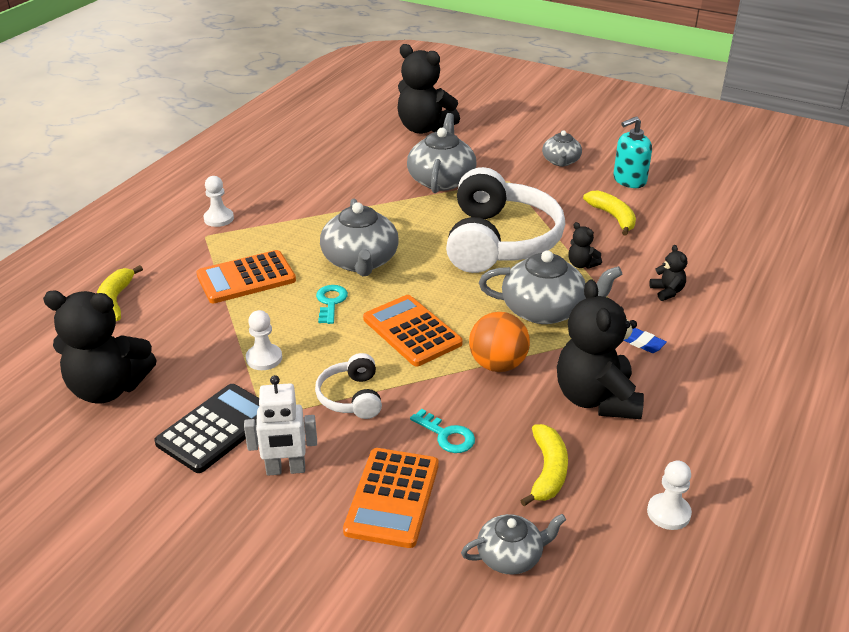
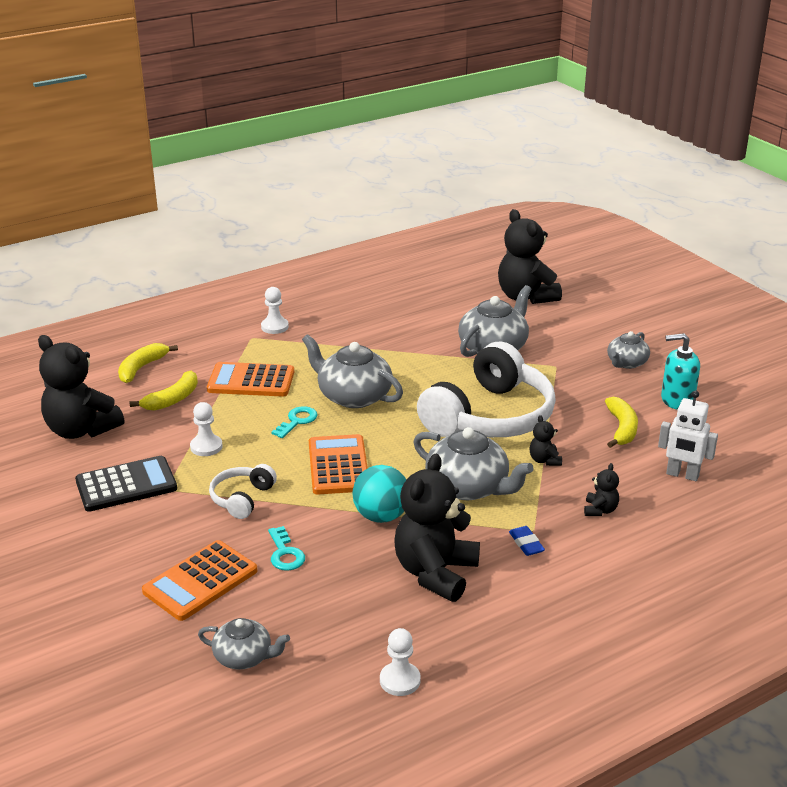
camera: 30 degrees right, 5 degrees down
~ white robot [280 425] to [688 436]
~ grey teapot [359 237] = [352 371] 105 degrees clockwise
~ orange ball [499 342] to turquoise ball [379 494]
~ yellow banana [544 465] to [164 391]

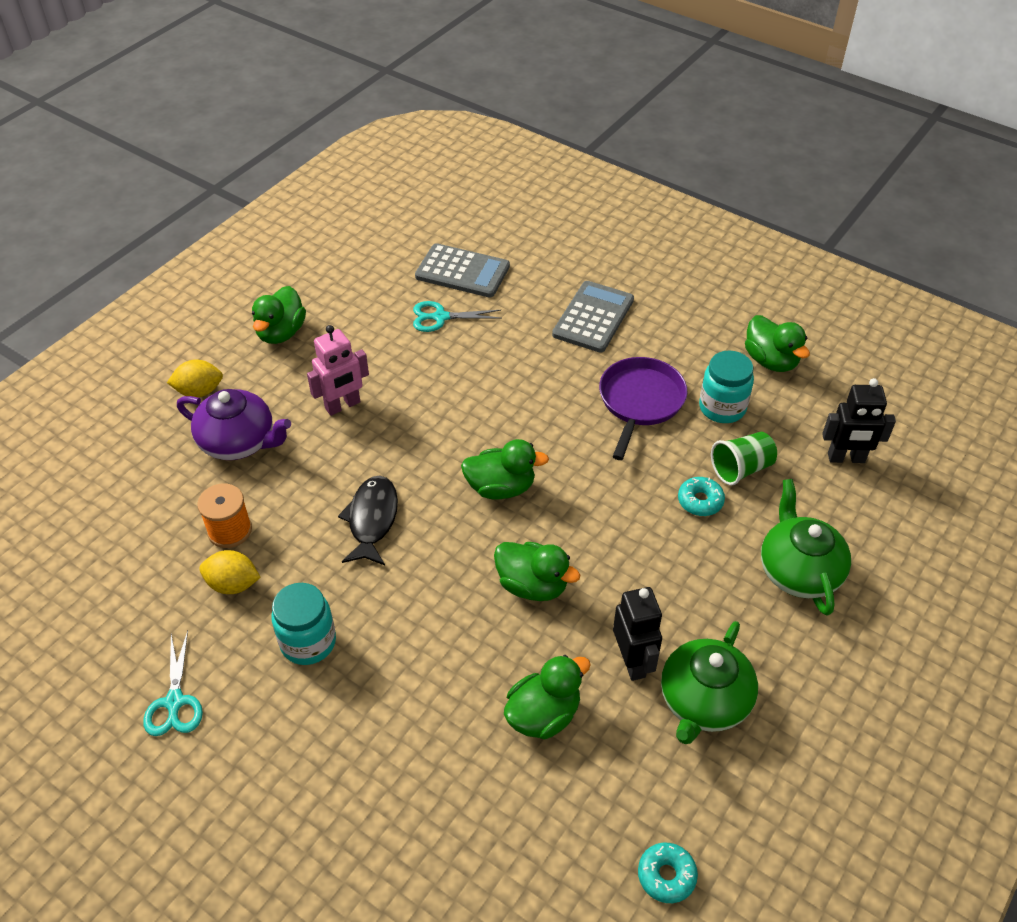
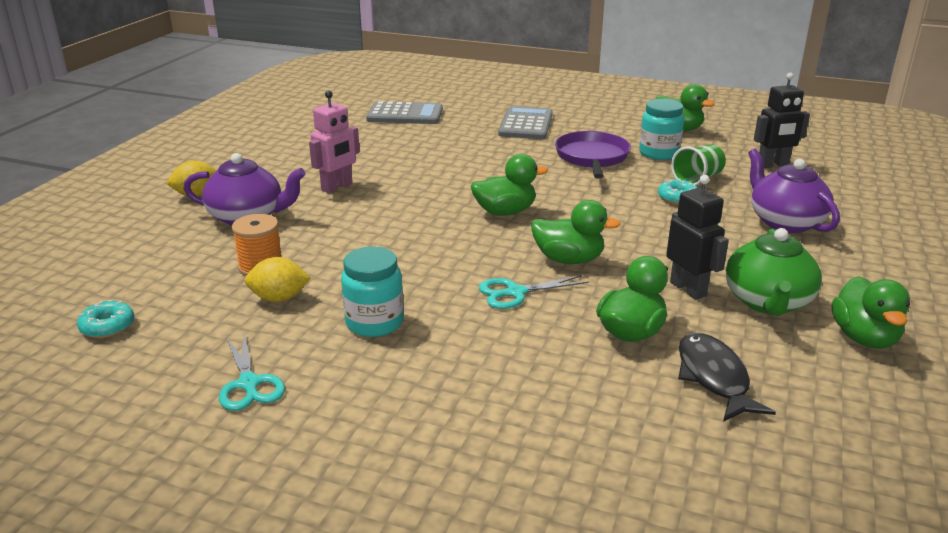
camera: 15 degrees left, 20 degrees down
~ green duck [279 315] to [871 312]
~ black fish [368 521] to [727 377]
~ turquoise scissors [457 316] to [534 292]
~ turquoise donut [668 873] to [106 319]
~ green teapot [806 547] to purple teapot [794 191]

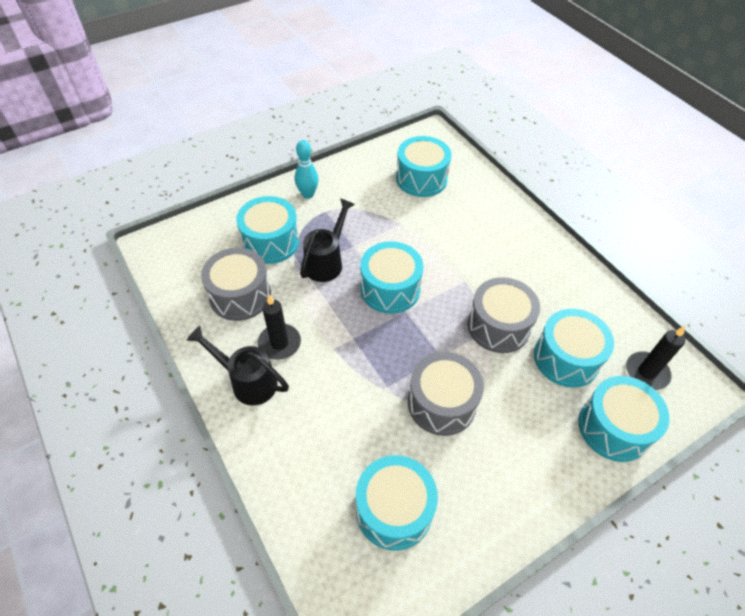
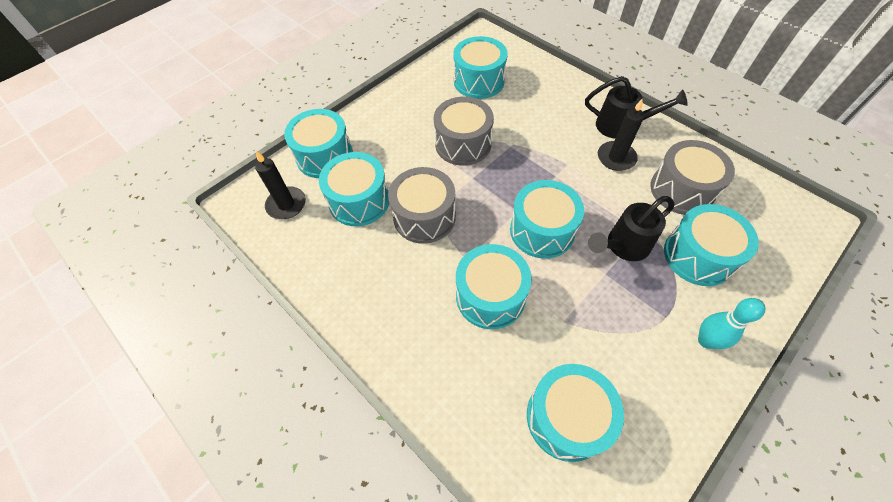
camera: 170 degrees right, 5 degrees up
~ black watering can [327 240] = [631 228] 45 degrees clockwise
+ turquoise drum [494 286]

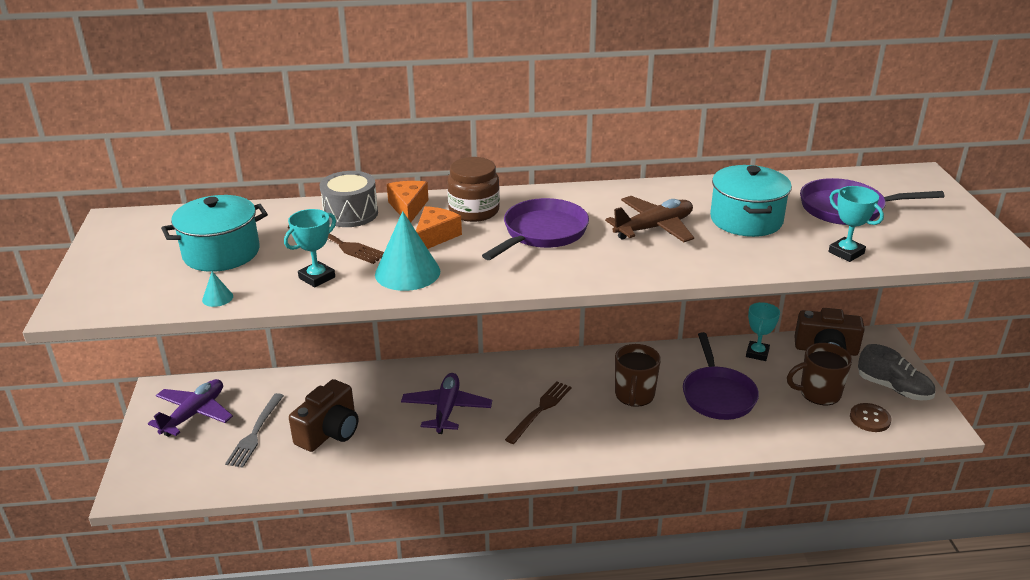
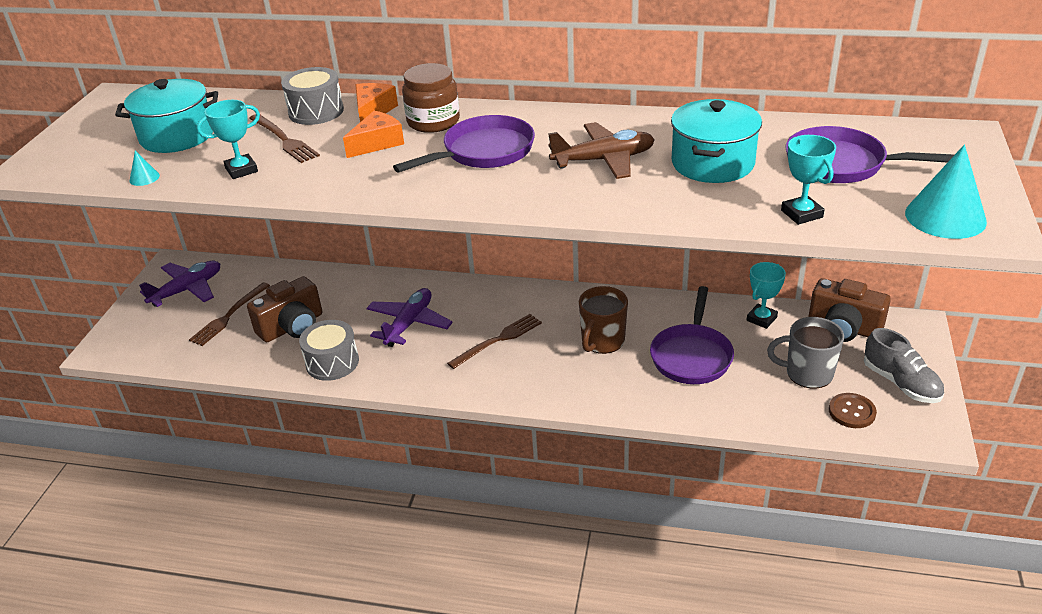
camera: 20 degrees right, 5 degrees up
~ grey fork [254 430] to brown fork [229 314]
~ turquoise cone [407 251] to [946 192]
~ brown mug [819 374] to grey mug [805 353]
+ grey drum [329 350]

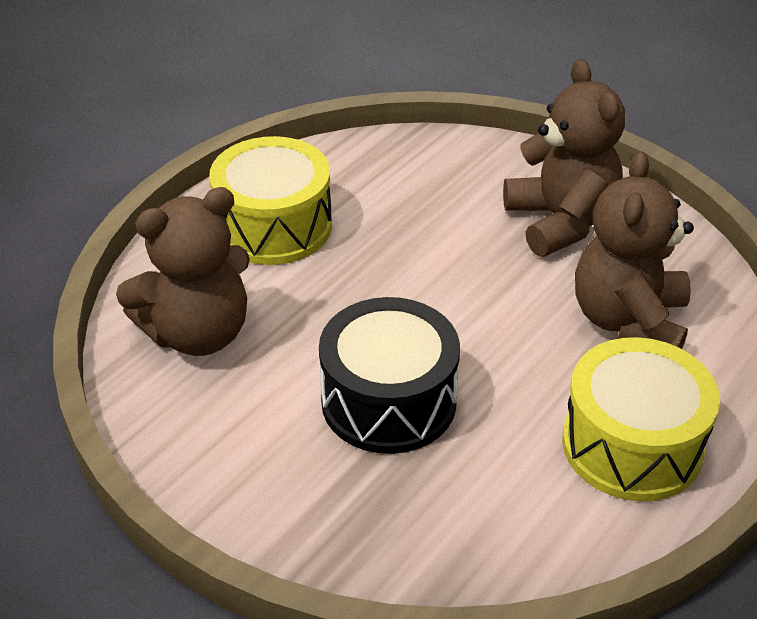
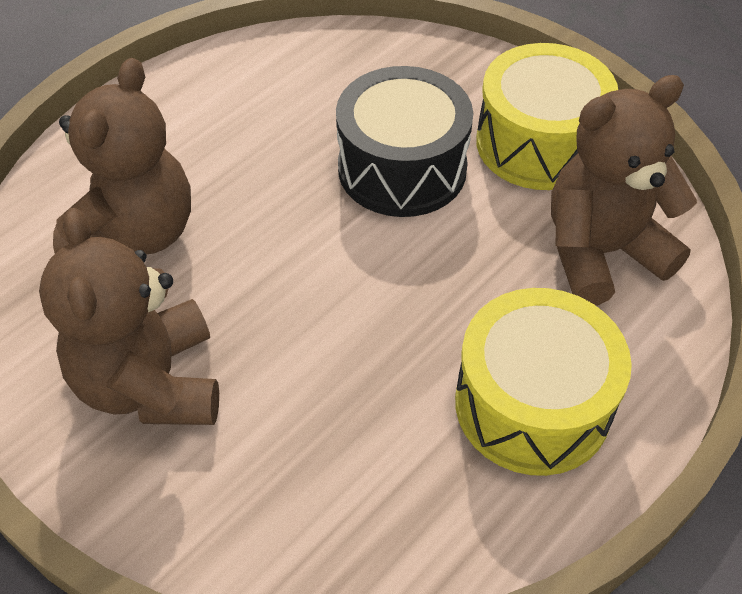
camera: 175 degrees left, 10 degrees up
~ yellow drum [641 419] to [547 116]

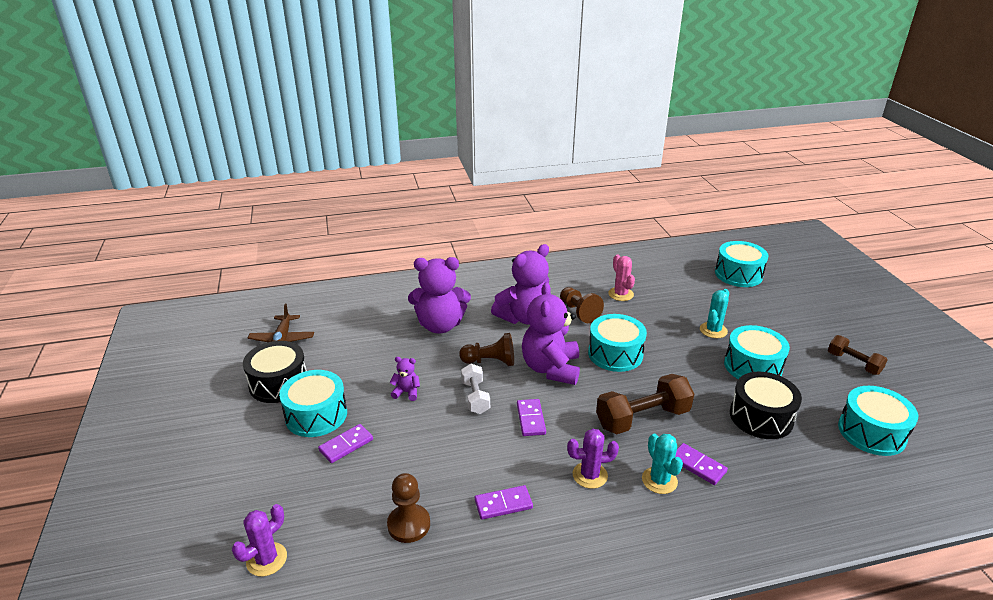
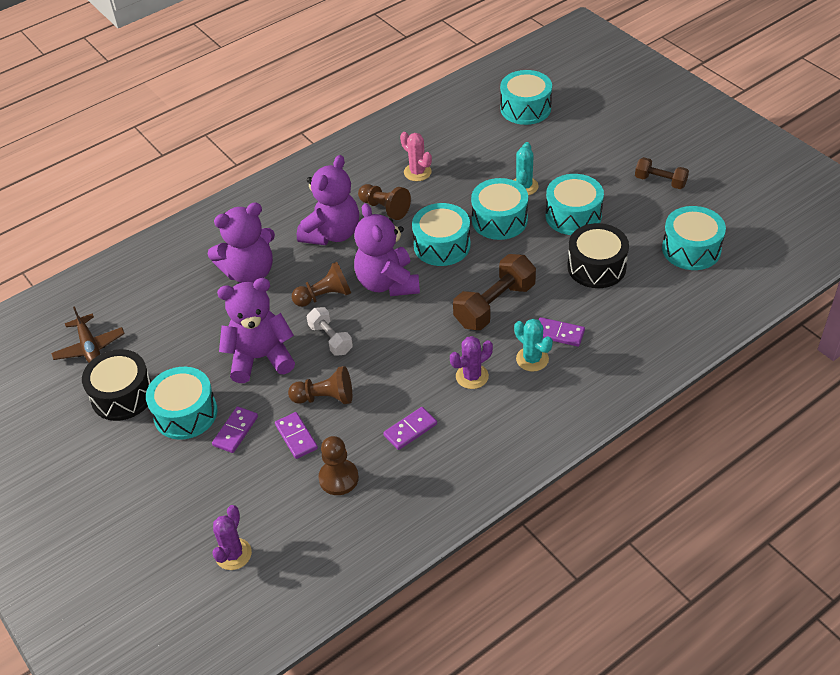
camera: 20 degrees left, 15 degrees up
~ purple teddy bear [405 379] = [256 330] x2.29
~ purple domino [531 417] to [296 435]
+ brown pawn [320 385]
+ turquoise drum [499 209]

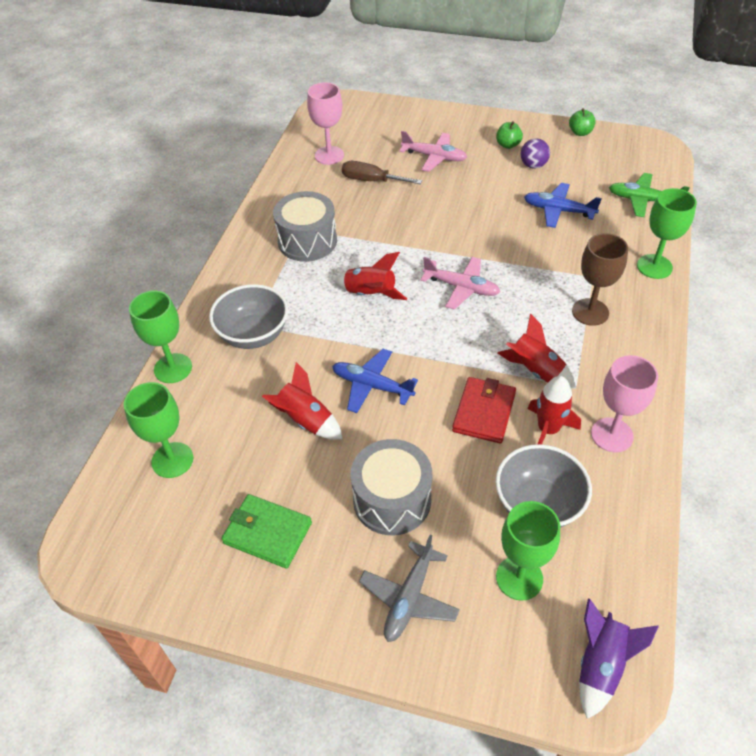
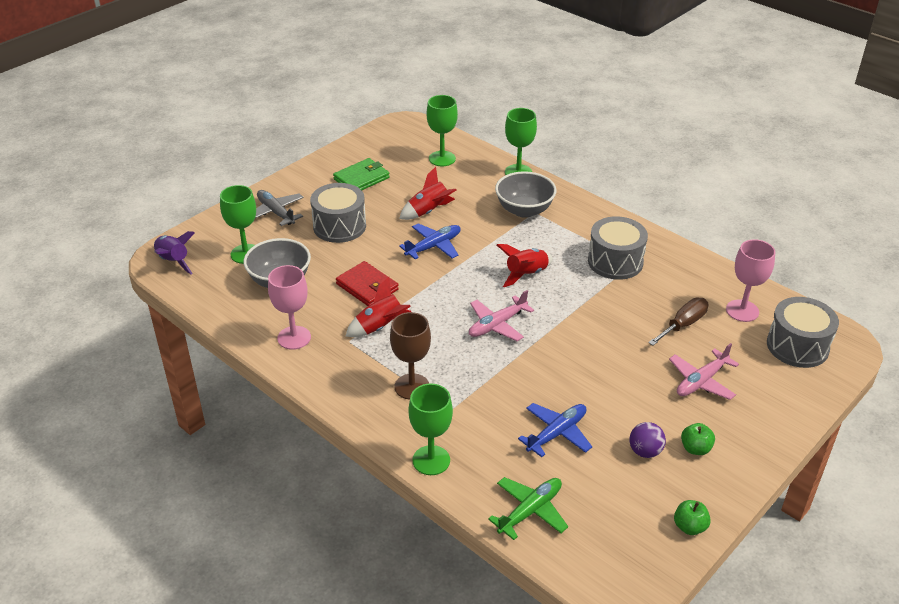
camera: 115 degrees right, 10 degrees down
- red rocket [554 410]
+ grey drum [803 332]

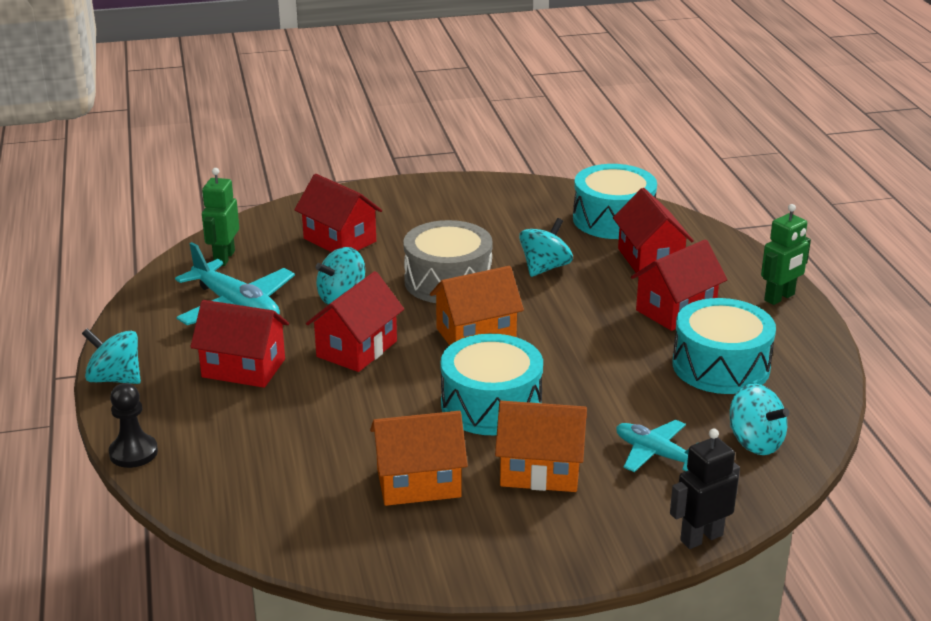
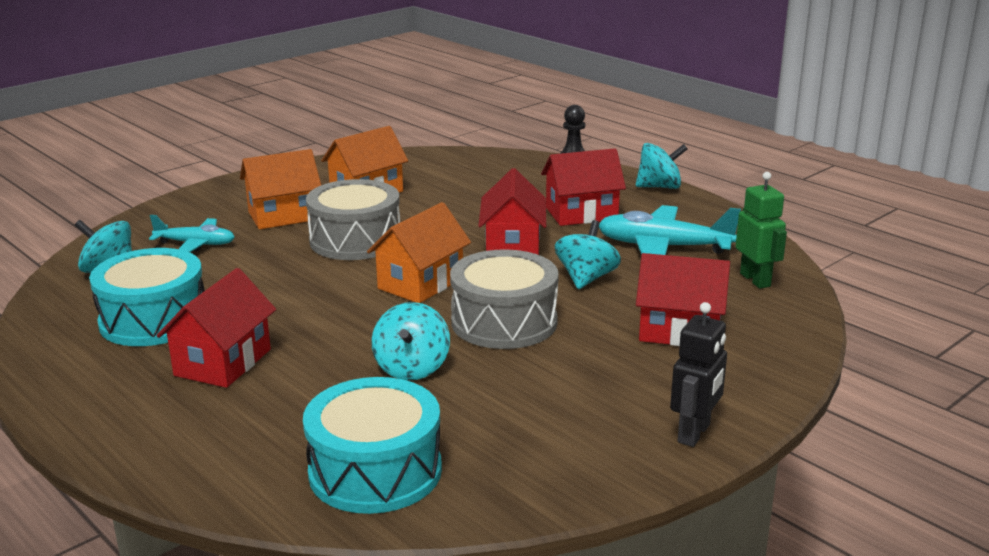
camera: 150 degrees right, 5 degrees down
~ turquoise drum [491 384] to grey drum [353 219]
- red house [653 230]
~ black robot [705 489] to [698 374]
- green robot [786 254]

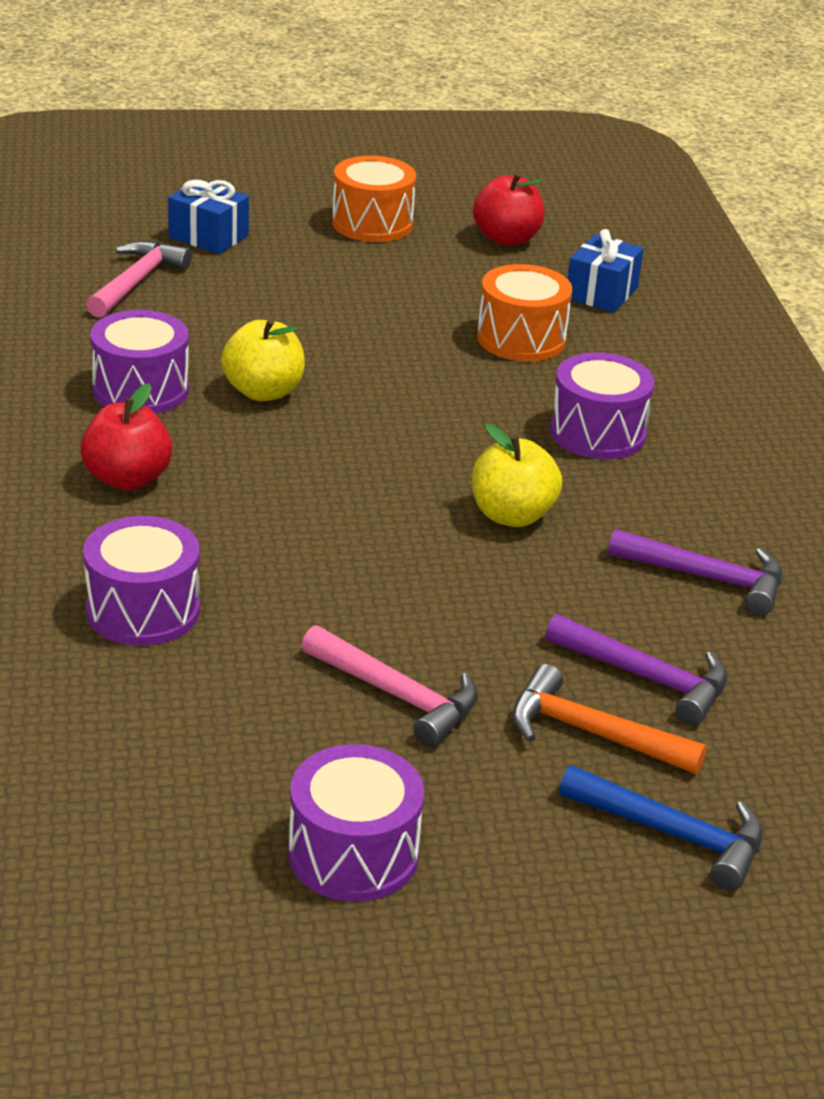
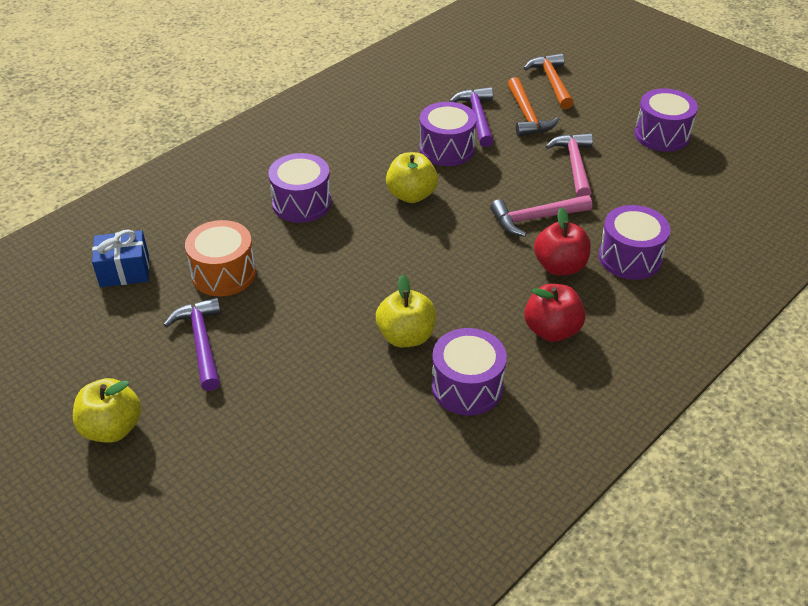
camera: 125 degrees left, 10 degrees up
~ pink hammer [139 279] to [541 216]
- blue gift [208 217]
~ orange drum [374 199] to yellow apple [107 410]
~ red apple [509 209] to [562 241]
~ blue hammer [661 827] to orange hammer [548 81]
~ purple hammer [695 572] to [192 344]
+ purple drum [448 134]

